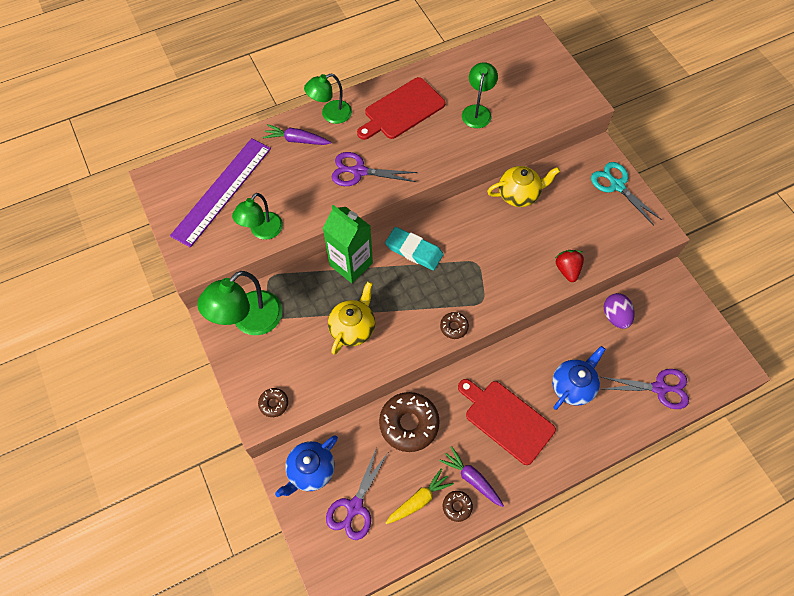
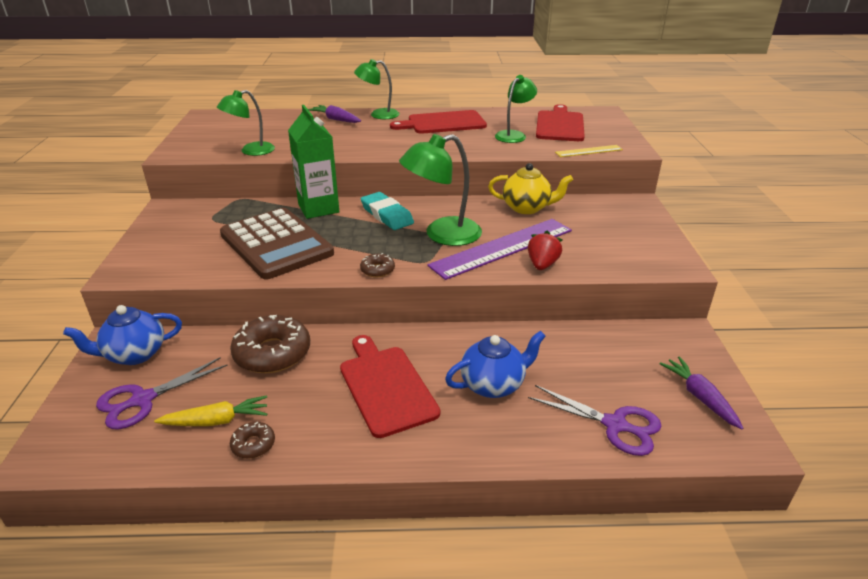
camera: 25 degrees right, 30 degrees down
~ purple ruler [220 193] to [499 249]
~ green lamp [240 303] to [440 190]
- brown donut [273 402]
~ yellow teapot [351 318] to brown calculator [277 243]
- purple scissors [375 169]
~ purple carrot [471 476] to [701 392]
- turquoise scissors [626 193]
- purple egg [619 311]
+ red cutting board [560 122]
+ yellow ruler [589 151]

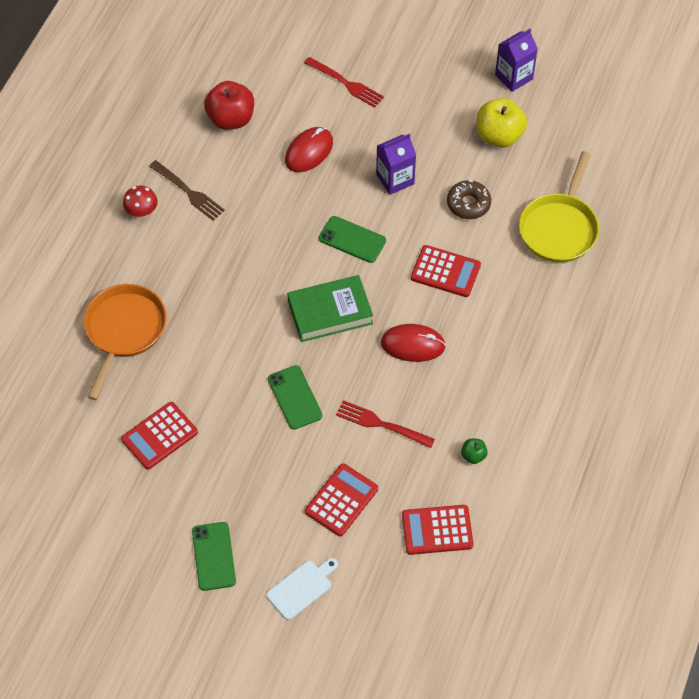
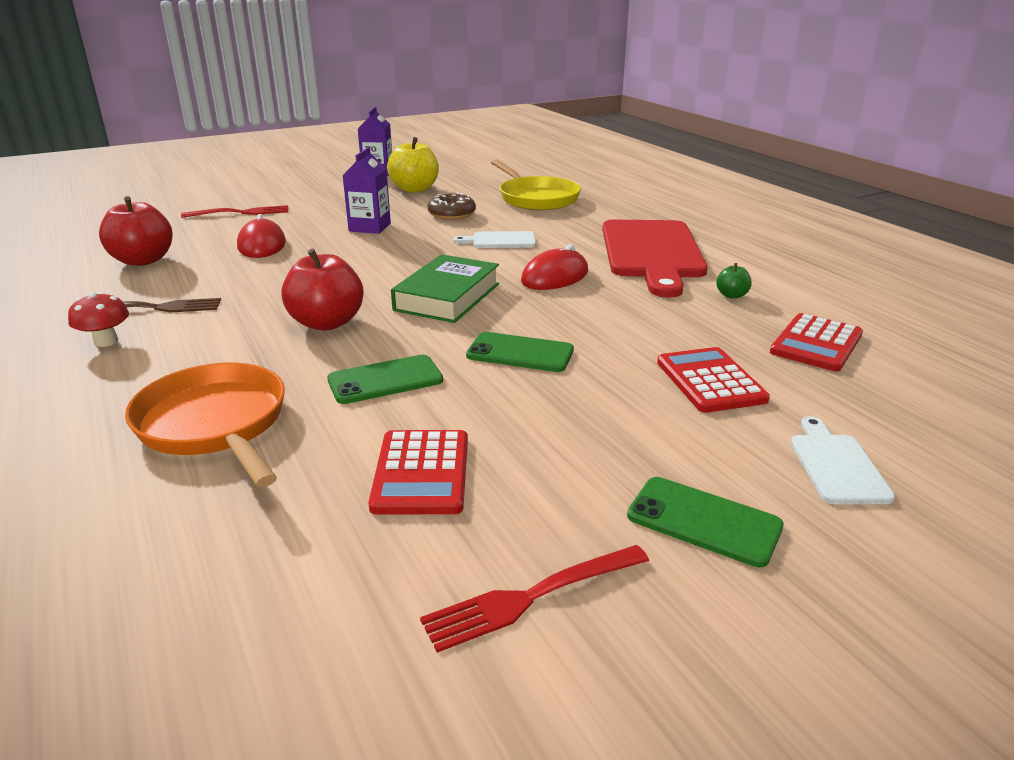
camera: 50 degrees left, 30 degrees down
~ green phone [352 239] to [385 379]
~ red fork [385 424] to [534 599]
~ red calculator [446 271] to white cutting board [494 239]
+ red apple [322 289]
+ red cutting board [655 259]

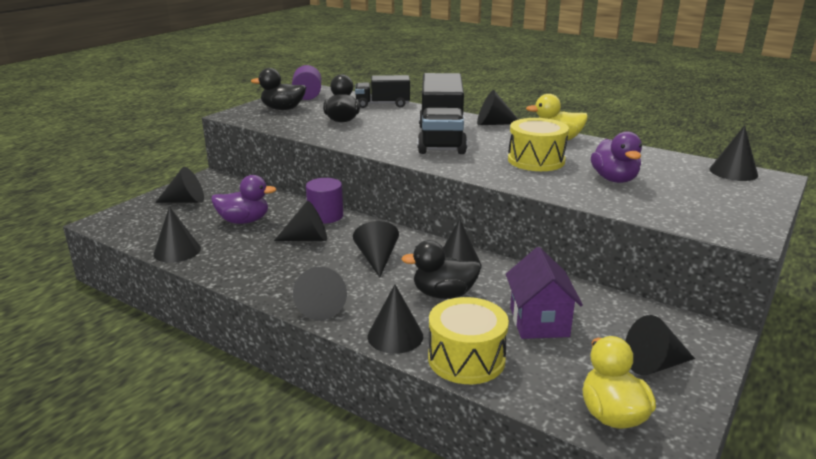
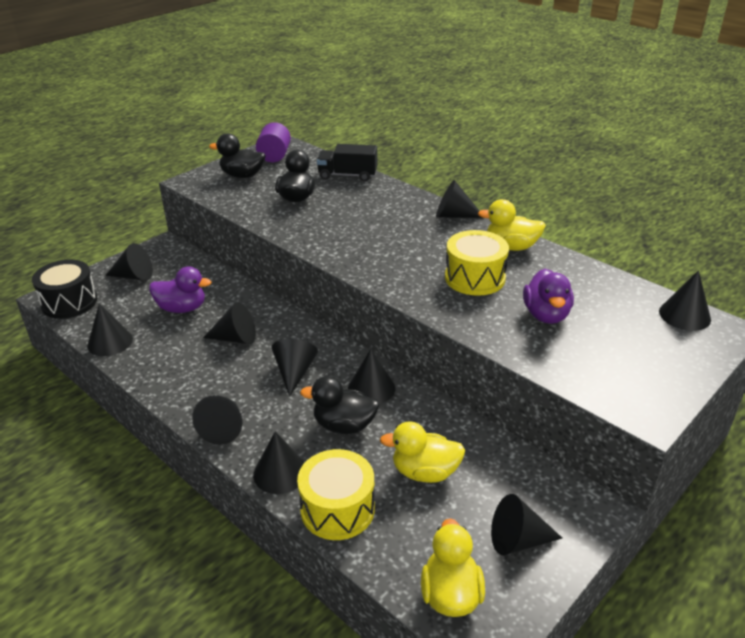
camera: 10 degrees right, 10 degrees up
- purple cylinder [324 201]
- black truck [442 113]
~ purple house [544 293] to yellow duck [422 452]
+ black drum [64 289]

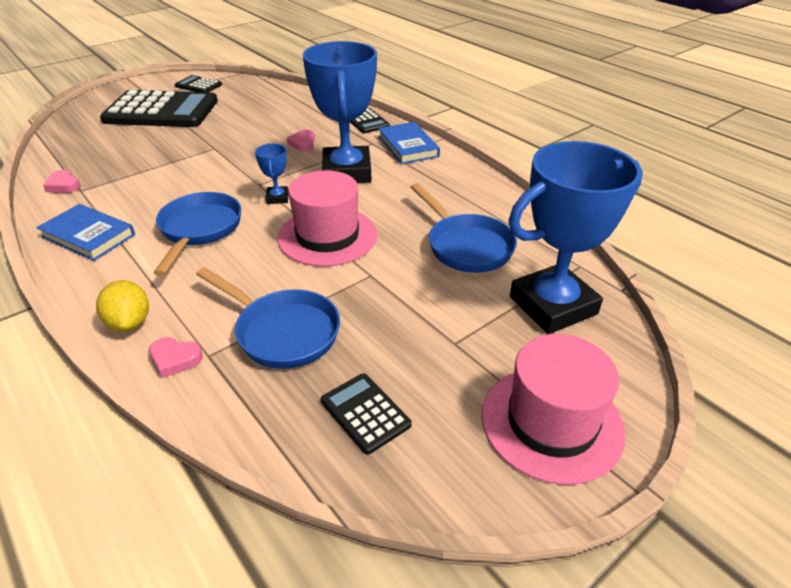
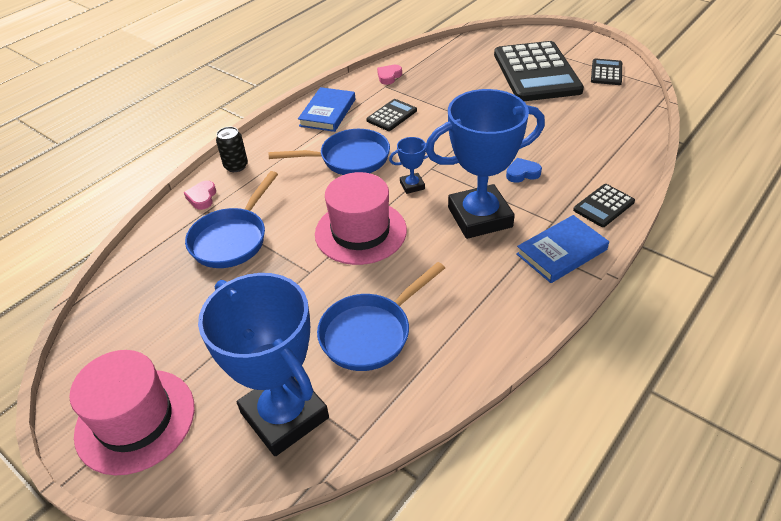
camera: 80 degrees right, 5 degrees up
~ yellow lemon [122 306] to black can [232 149]
~ pink heart [301 141] to blue heart [524 170]
~ black calculator [366 414] to [391 115]

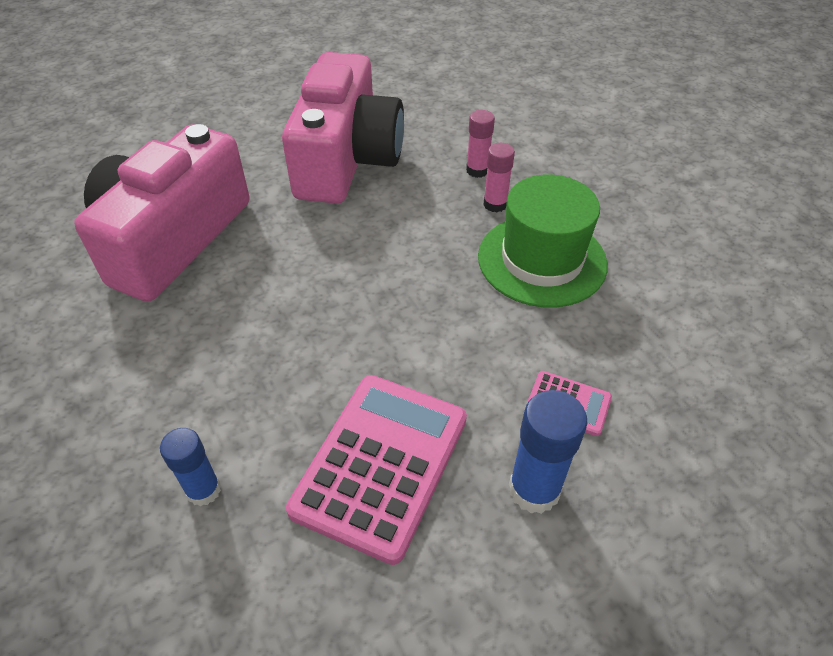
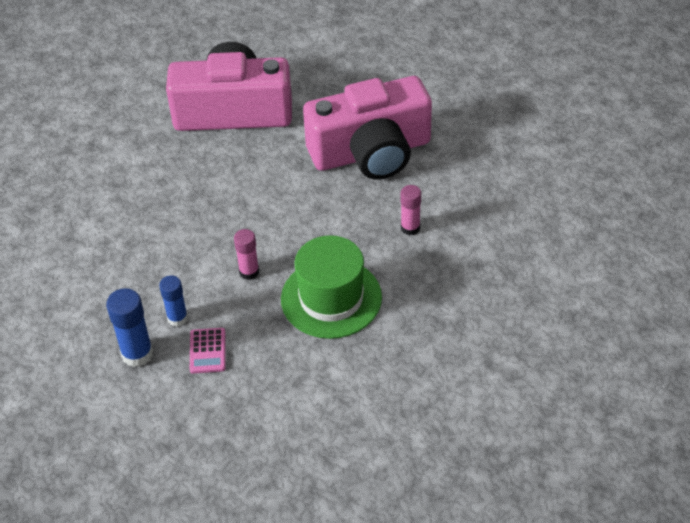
camera: 65 degrees right, 0 degrees up
~ blue glue stick [190 467] to [173 301]
- pink calculator [376 470]
~ pink glue stick [499 177] to [246 254]

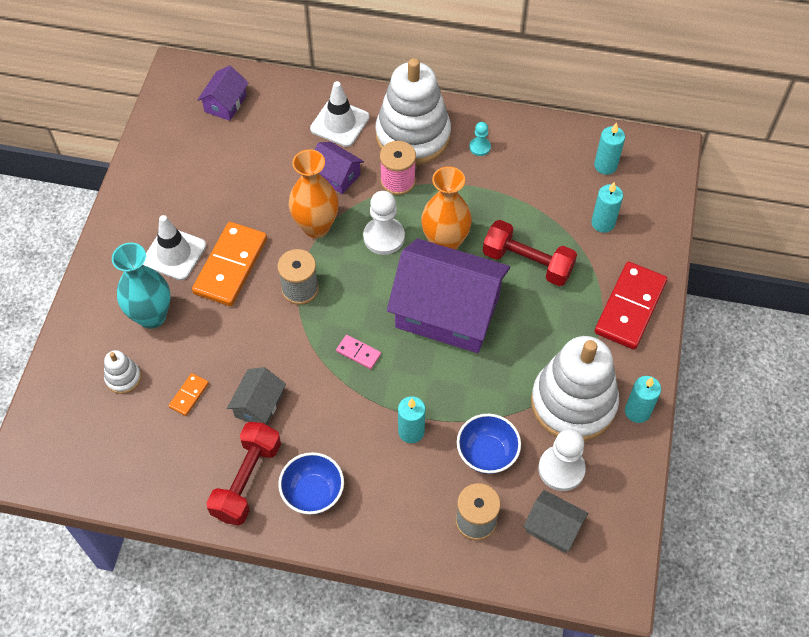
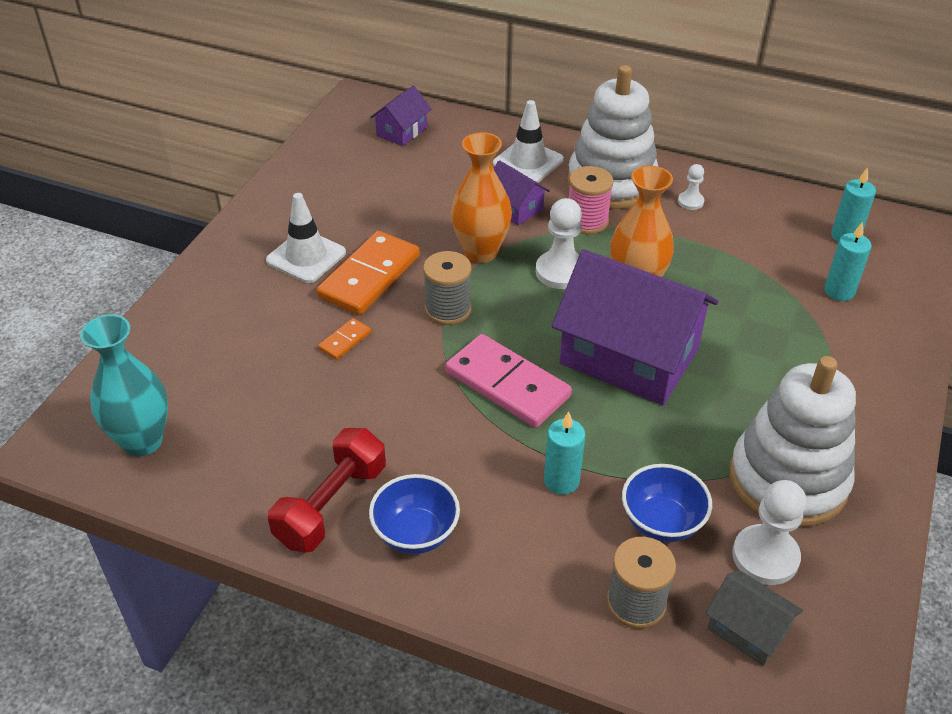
camera: 10 degrees right, 15 degrees down
- white stacking toy [122 372]
~ turquoise vase [141 286] to [124 385]
~ orange domino [189 394] to [344 339]
- grey house [256 396]
~ pink domino [358 352] = [508 381] x2.20
~ turquoise pawn [480 139] to white pawn [691 187]
- red dumbbell [530 253]
- red domino [631 306]
- turquoise candle [643 399]

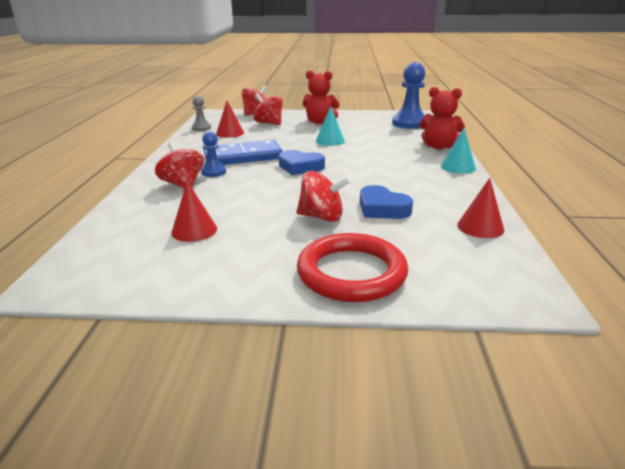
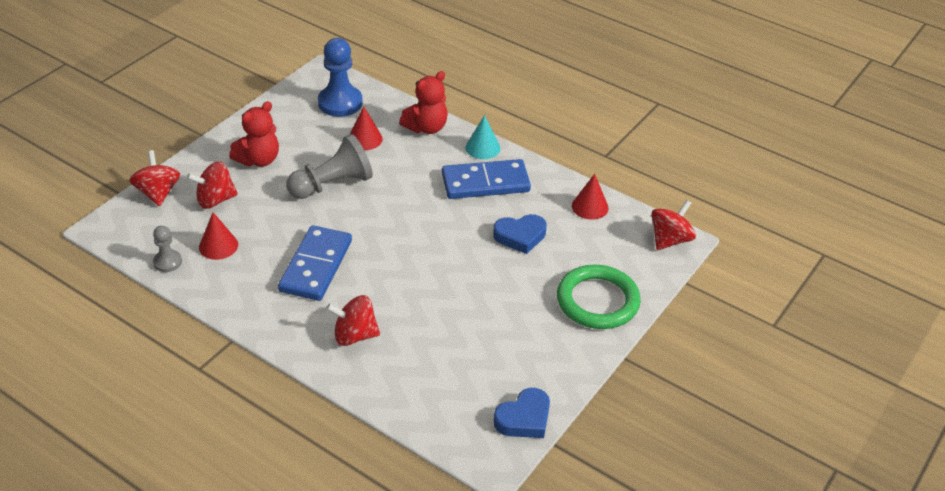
camera: 60 degrees left, 15 degrees up
~ red cone [194 211] to [366 128]
- blue pawn [213 154]
~ blue heart [302 162] to [522 413]
~ red spinning top [323 196] to [673 225]
~ red ring [352 267] to green ring [599 297]
~ turquoise cone [330 126] to grey pawn [329 166]
+ blue domino [486 179]

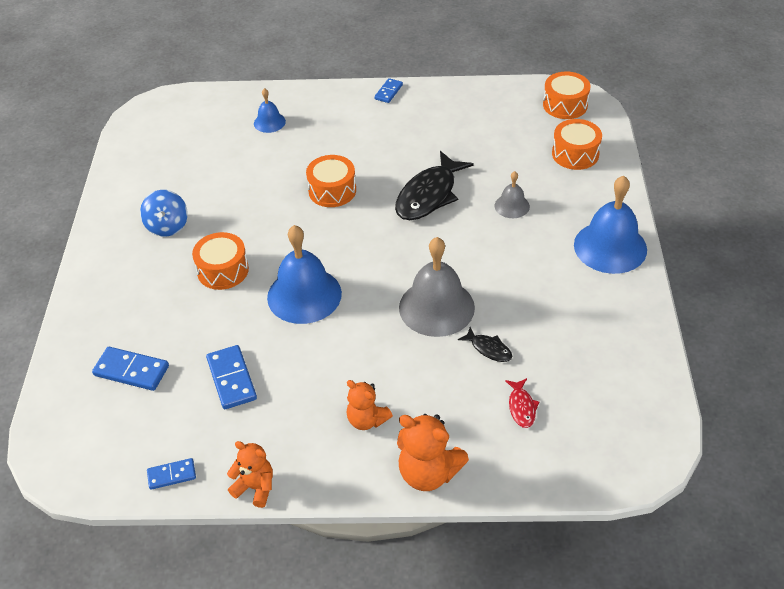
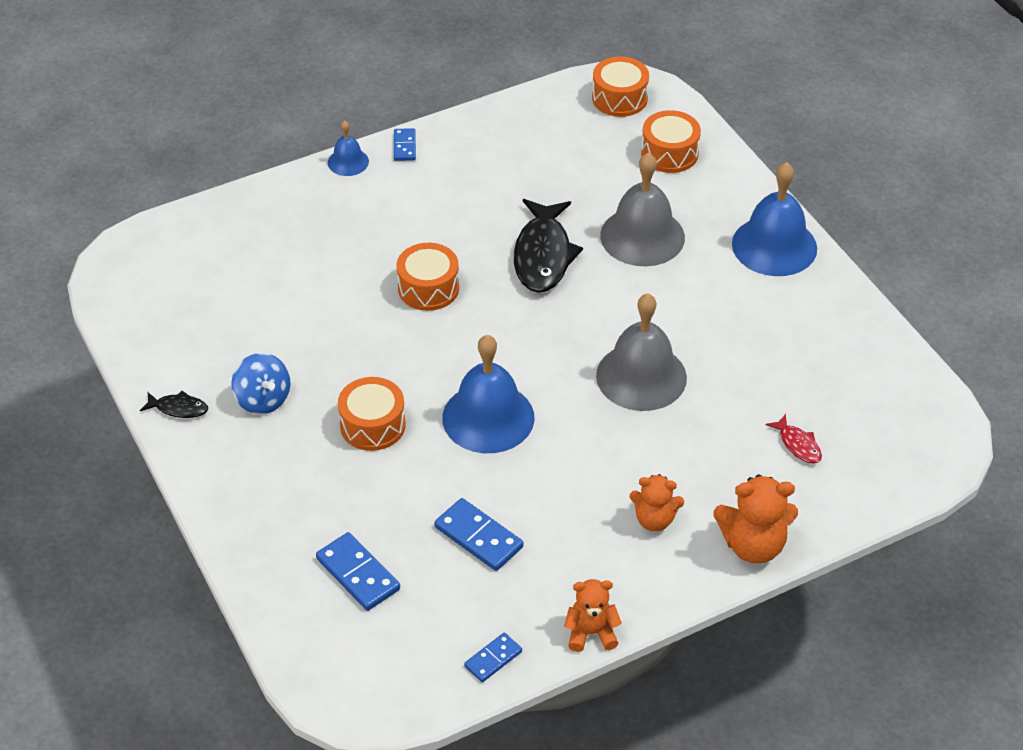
camera: 30 degrees left, 0 degrees up
~ blue domino [130 369] = [358 571] 60 degrees clockwise
~ blue bell [270 110] to [348 148]
~ black fish [485 344] to [174 404]
~ grey bell [512 194] = [642 209] x1.97

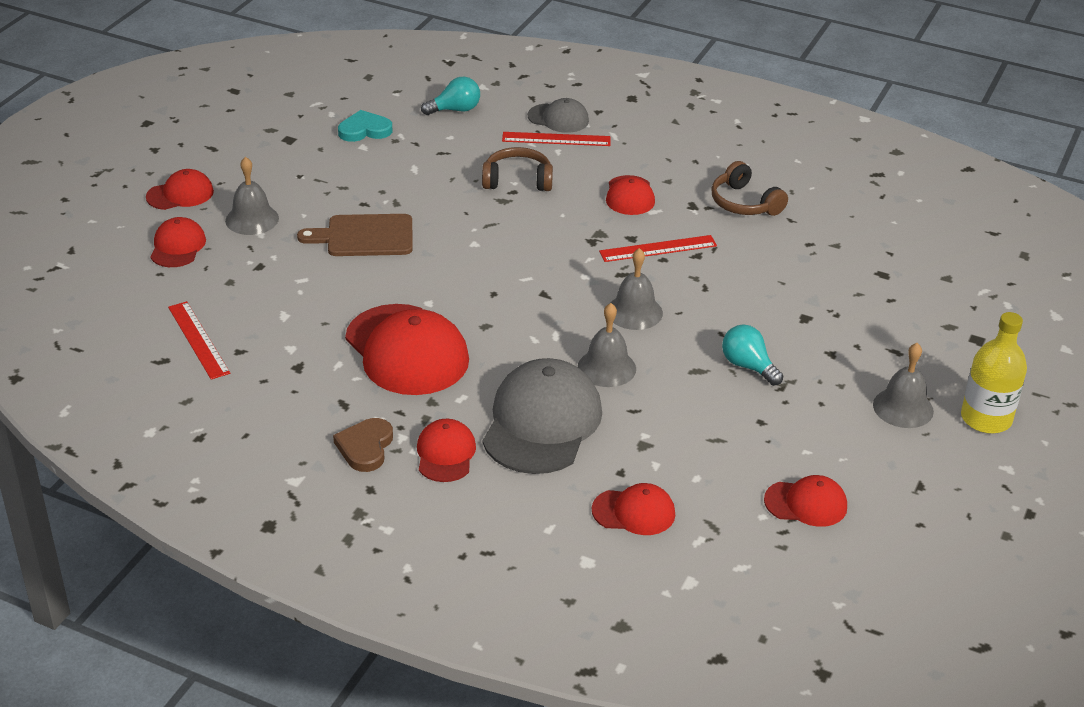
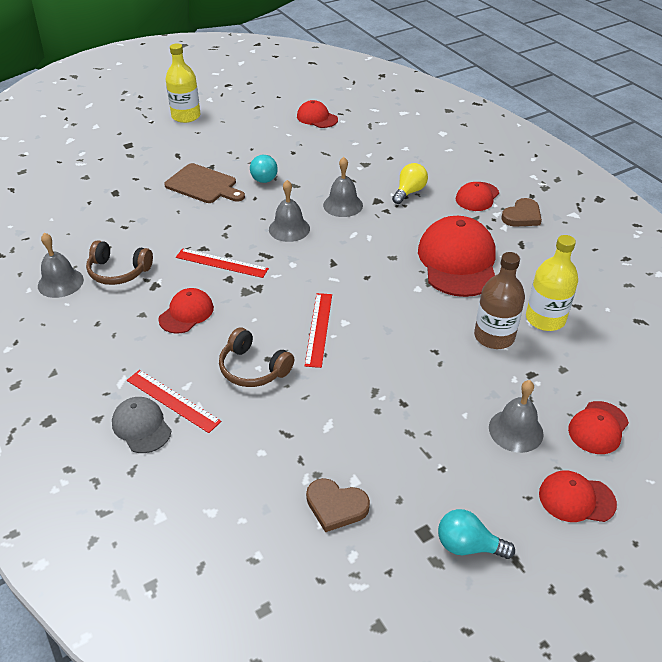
camera: 145 degrees left, 5 degrees up
~ red ruler [199 340] to [318 330]
~ brown cutting board [355 235] to [204 183]
~ turquoise heart [365 126] to brown heart [338 505]
~ turquoise light bulb [450 96] to [476 534]
~ grey cap [542 416] to yellow light bulb [410 183]
- red cap [633 509]
~ brown headphones [749 188] = [119 262] 105 degrees clockwise
~ grey bell [903 385] to [61 265]
+ brown bottle [499 300]
+ yellow bottle [552 283]

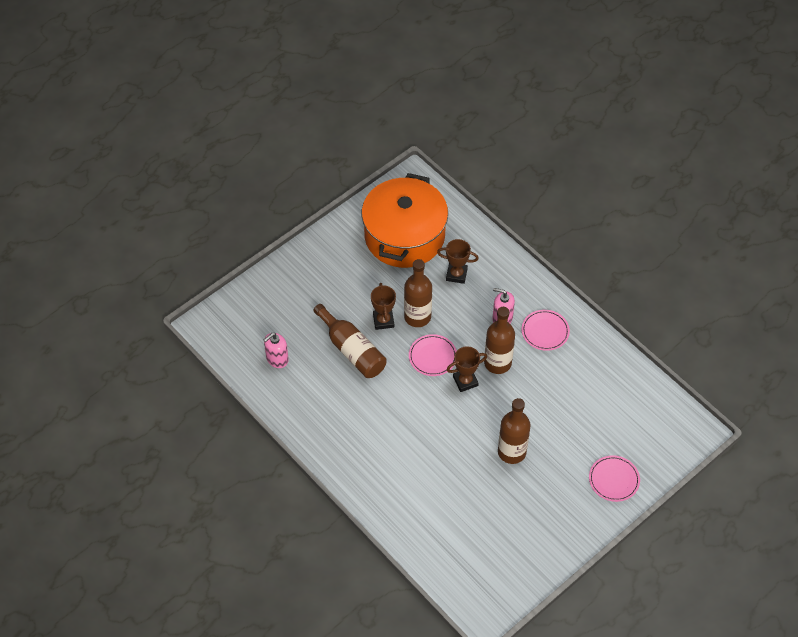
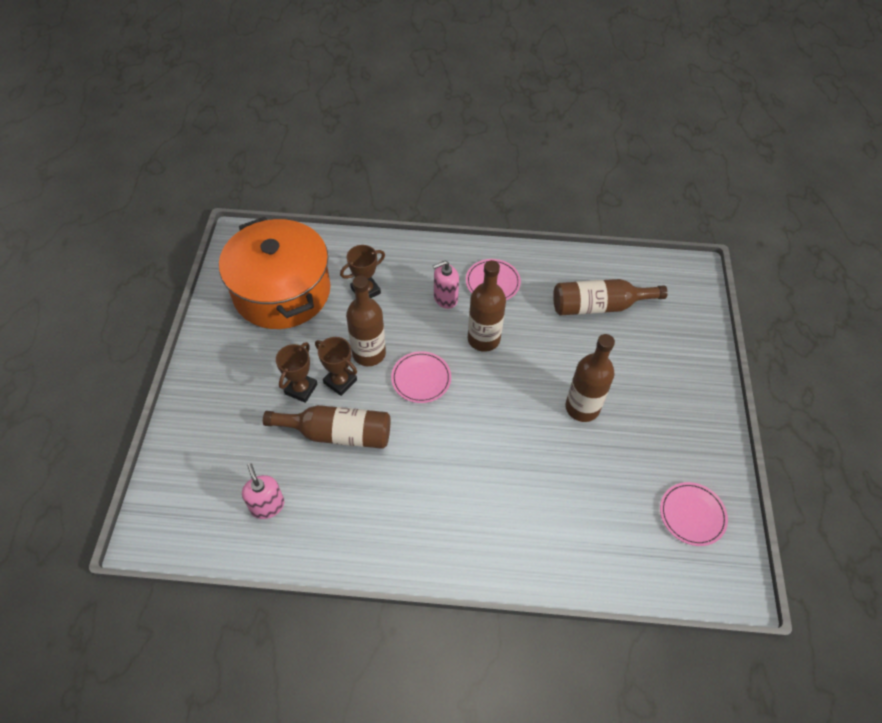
camera: 45 degrees left, 0 degrees up
~ pink soap dispenser [276 350] = [263 491] 150 degrees clockwise
~ brown trophy [467 369] to [296 372]
~ pink plate [614 478] to [694 514]
+ brown bottle [610 297]

